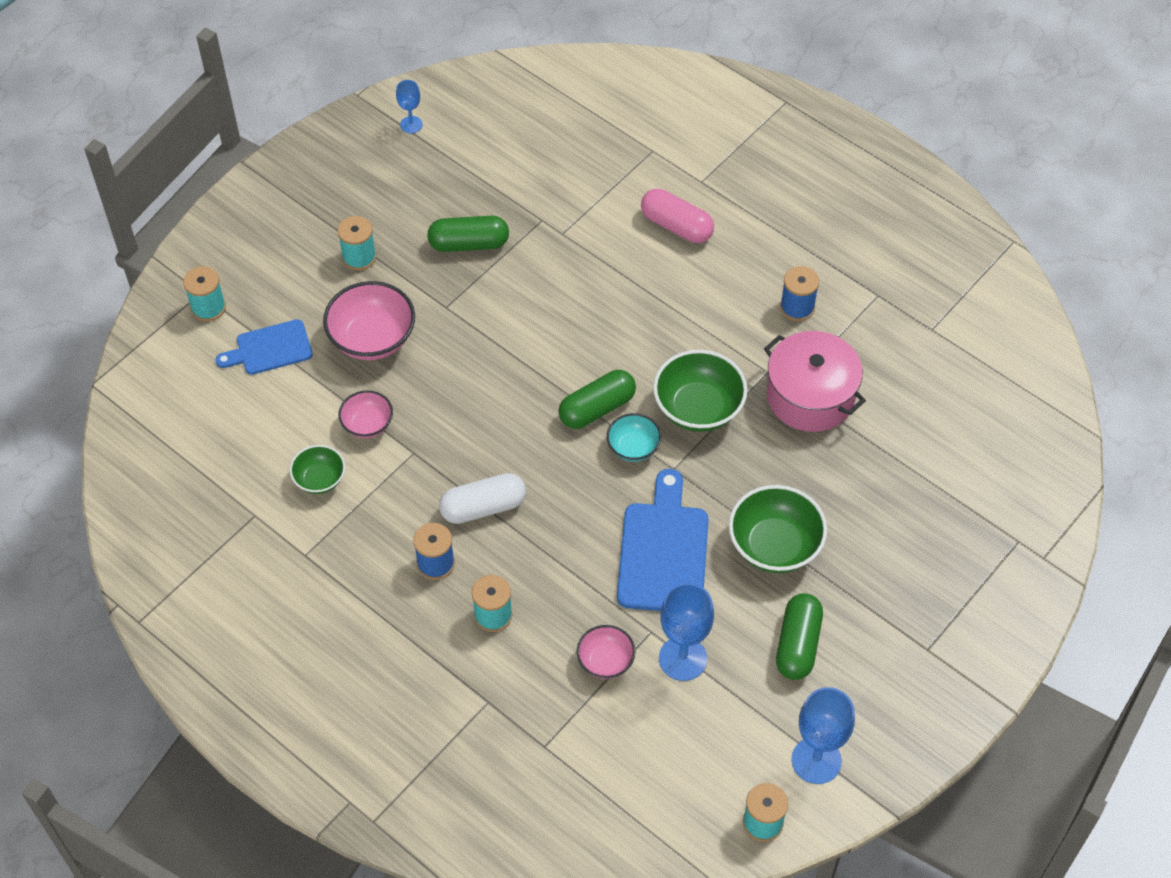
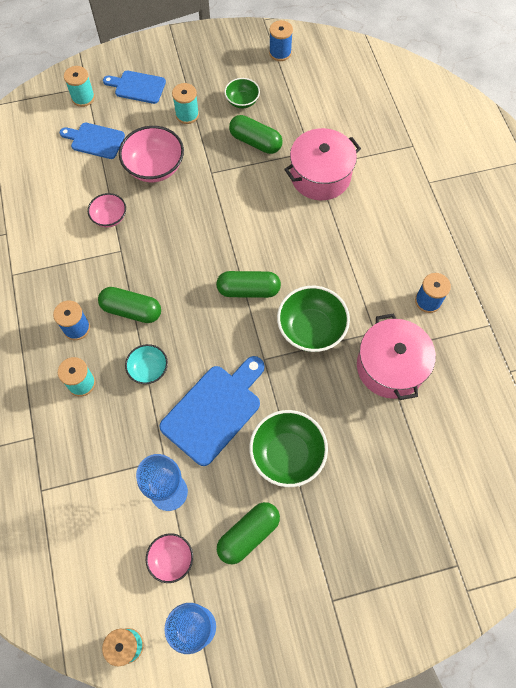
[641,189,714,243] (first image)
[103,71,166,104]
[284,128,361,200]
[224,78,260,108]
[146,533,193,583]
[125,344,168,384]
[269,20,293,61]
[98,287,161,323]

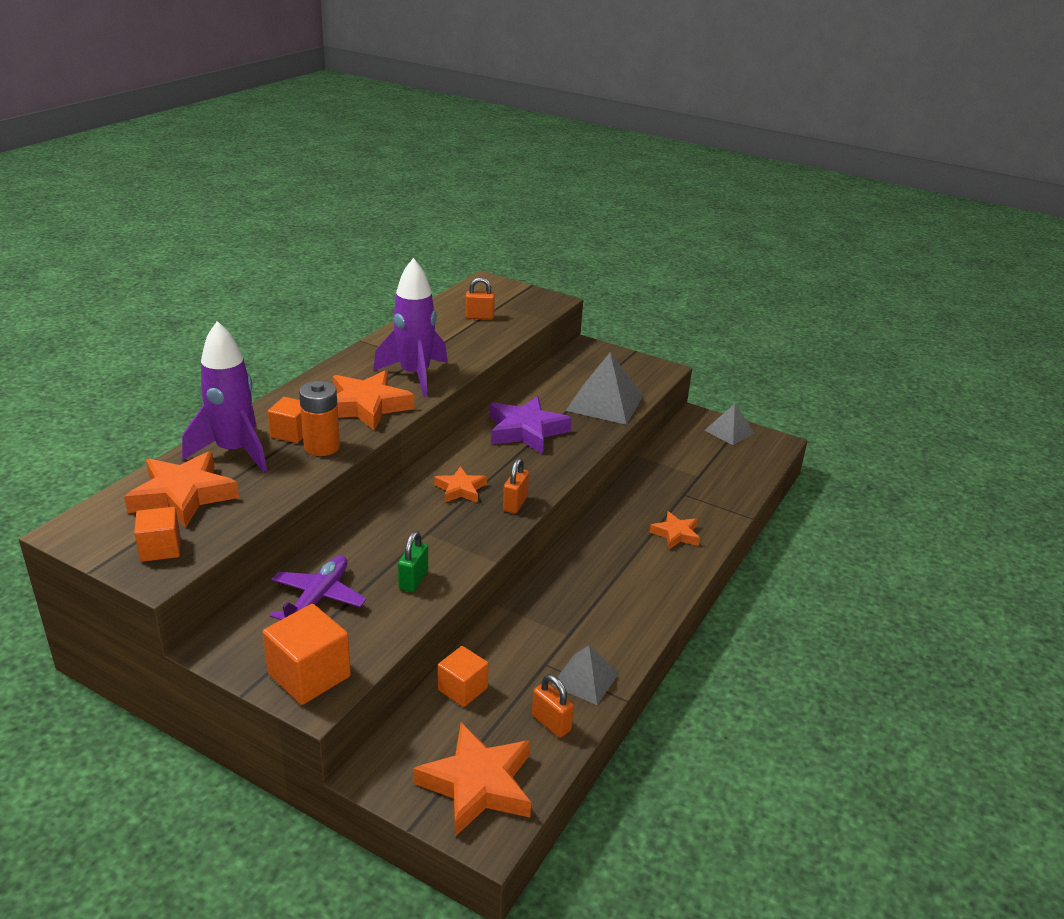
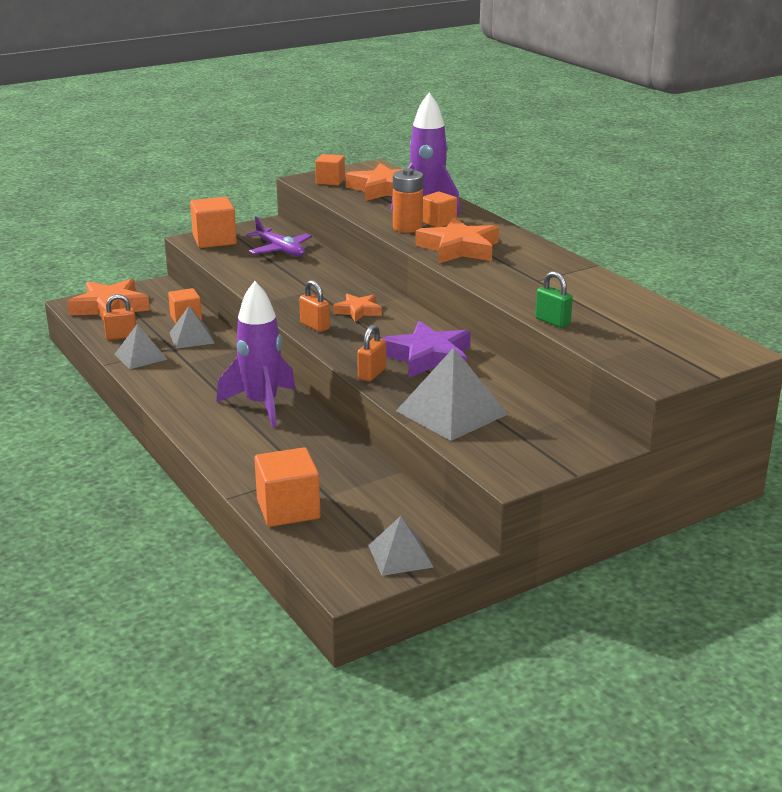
[649,511,700,549] (first image)
[169,306,214,349]
[254,447,320,527]
[216,281,296,427]
[535,271,573,328]
[357,325,386,382]

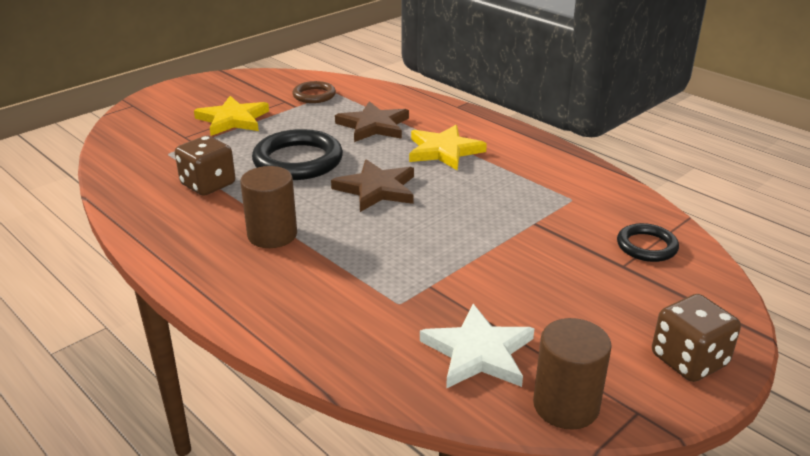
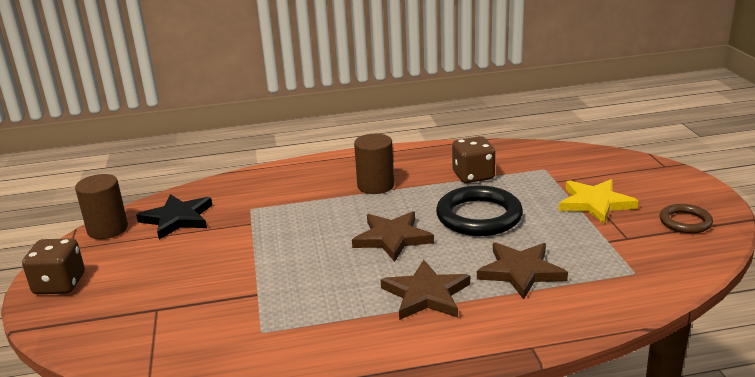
[617,223,679,262] (first image)
[659,204,713,234]
[380,260,470,320]
[136,194,212,239]

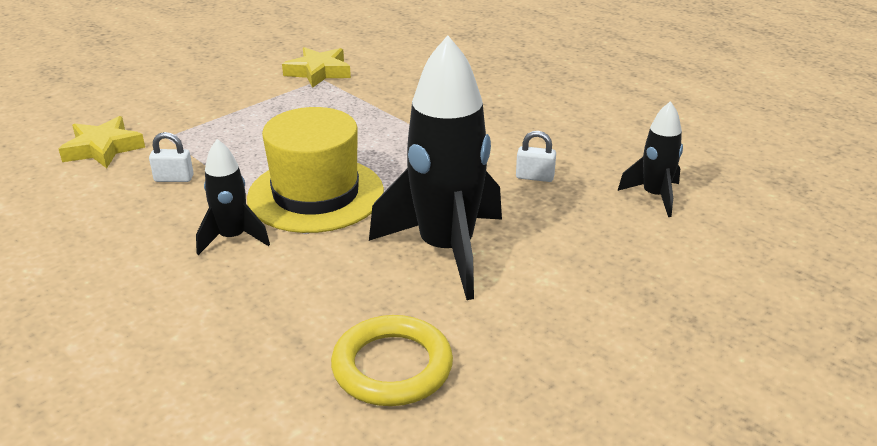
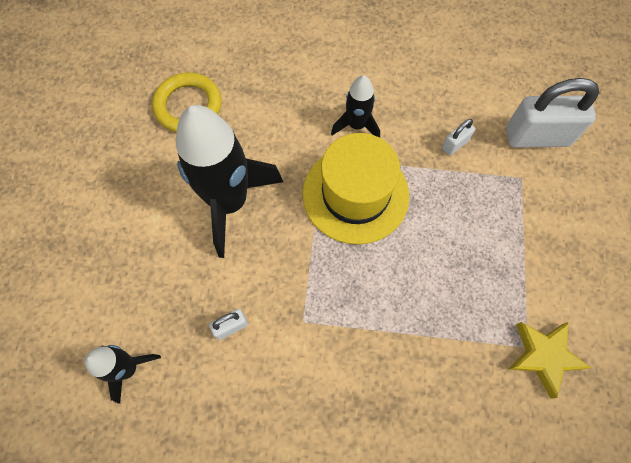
[506,78,599,147]

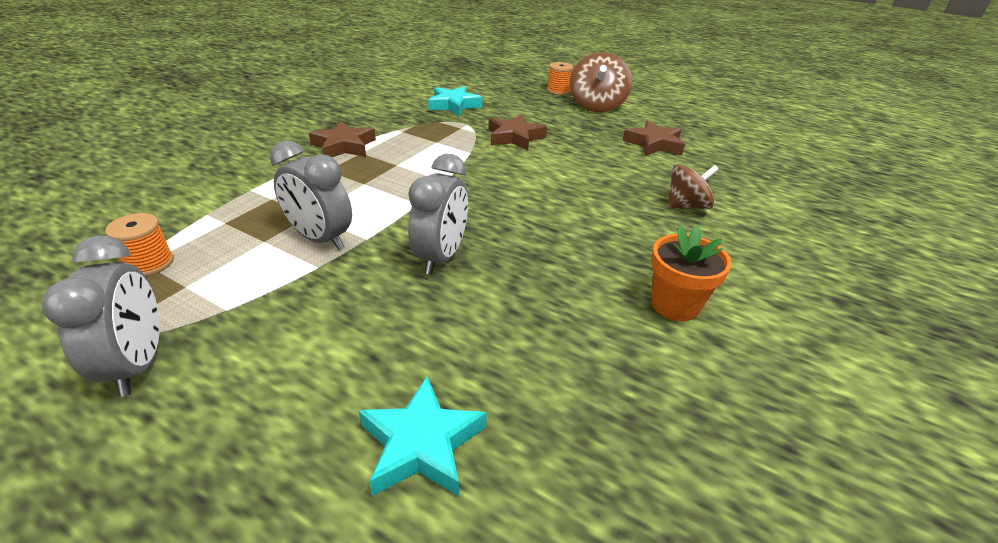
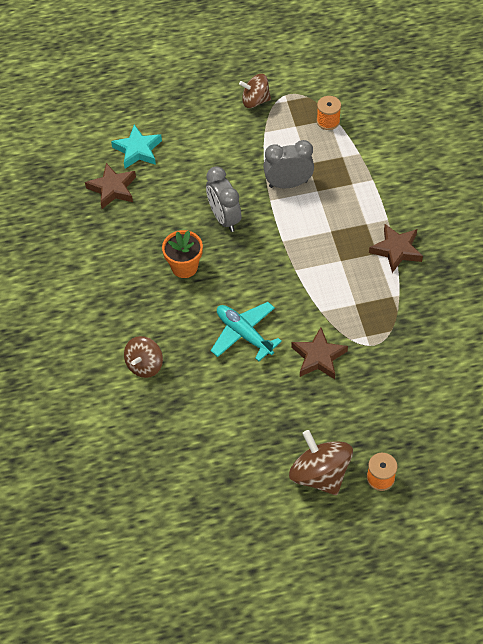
[428,86,482,116] (first image)
[211,302,282,361]
[85,163,136,209]
[162,230,203,278]
[239,74,271,108]

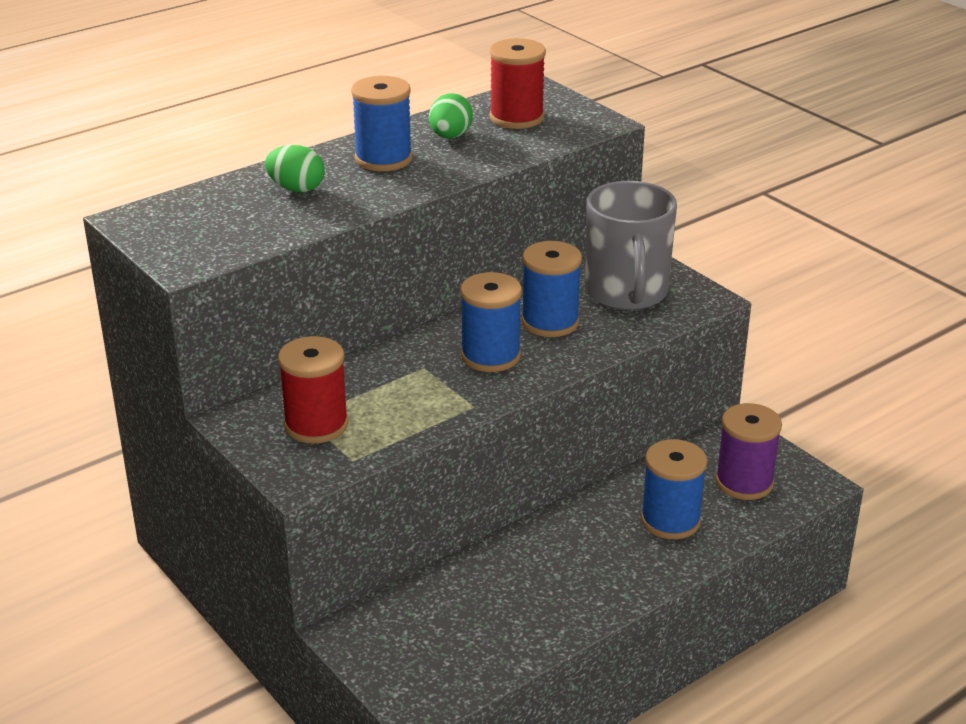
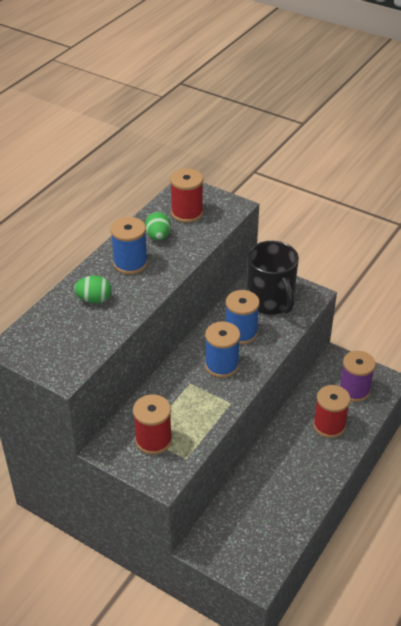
[247,241,299,315]
[313,385,350,438]

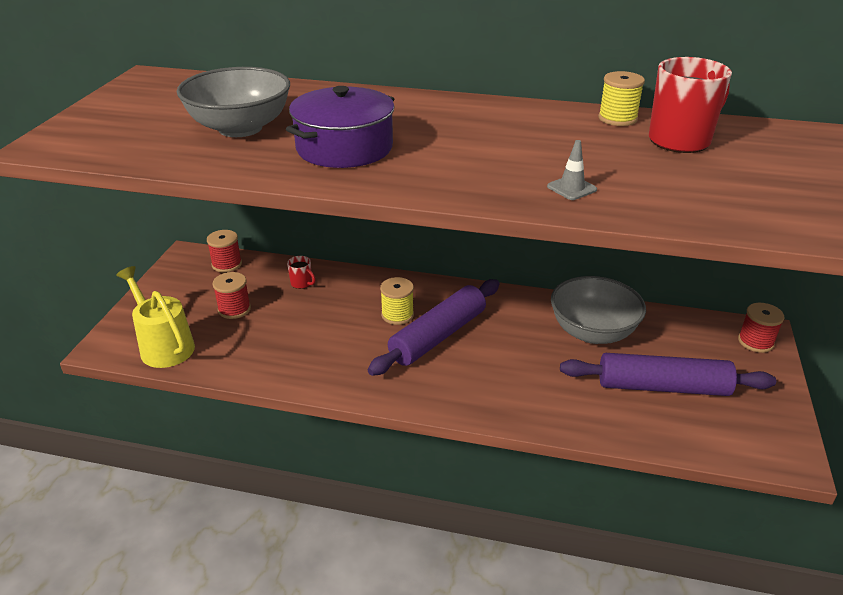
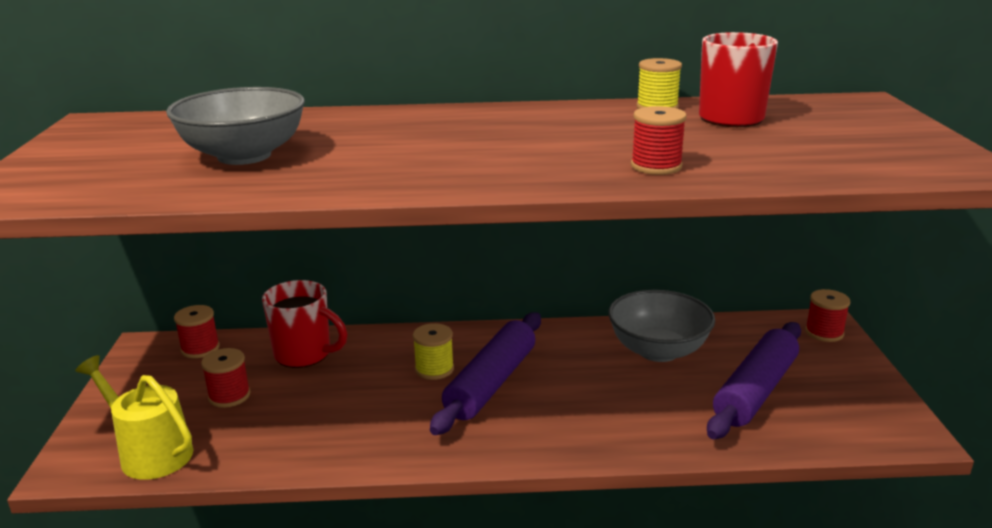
[286,86,395,168] (first image)
[631,106,687,175]
[707,322,801,439]
[262,280,347,368]

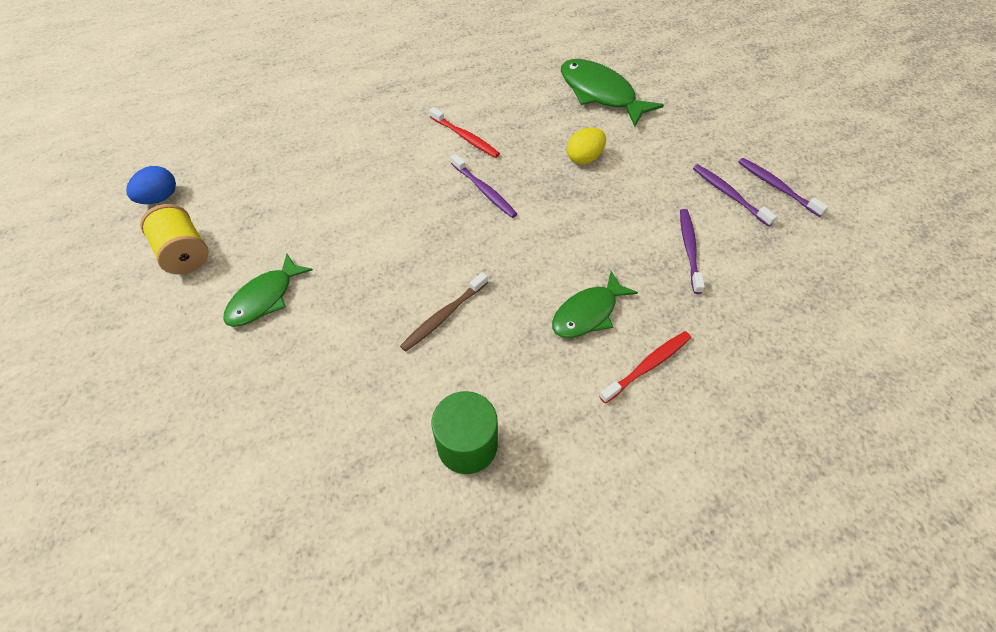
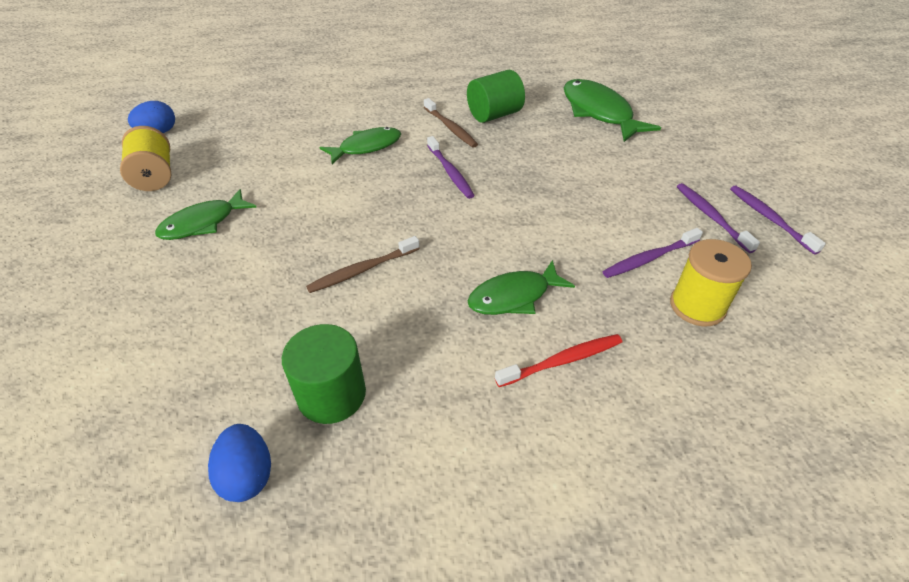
[567,127,606,164] (first image)
[208,424,271,502]
[319,127,401,164]
[467,70,525,123]
[670,239,752,326]
[424,98,478,148]
[602,228,703,278]

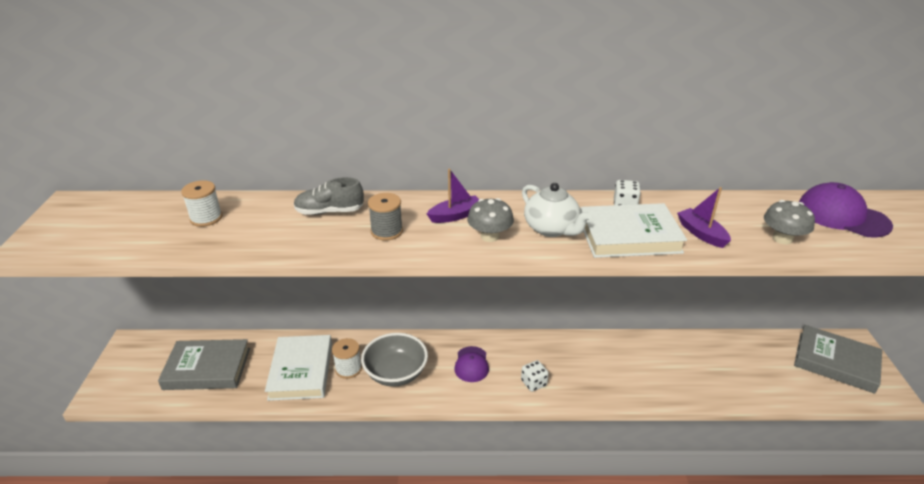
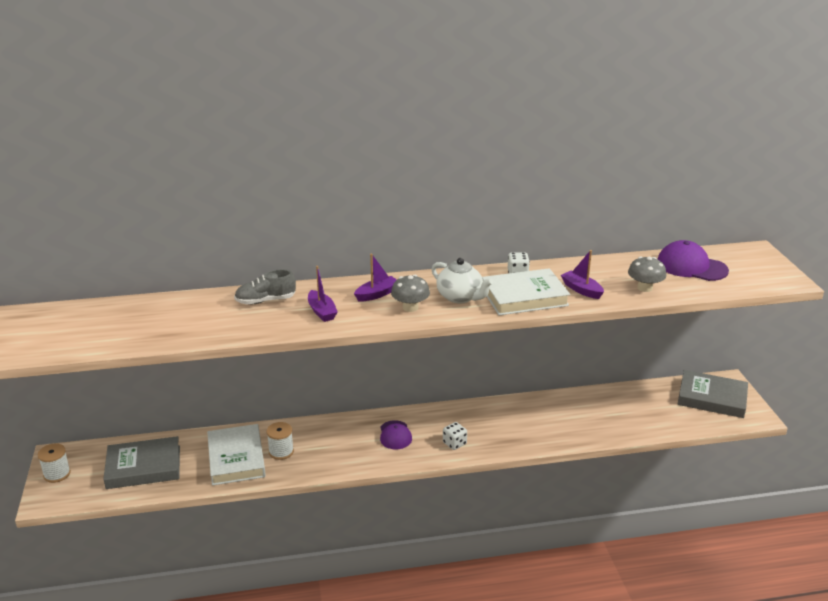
[361,333,428,387] (first image)
[38,443,71,483]
[308,266,338,322]

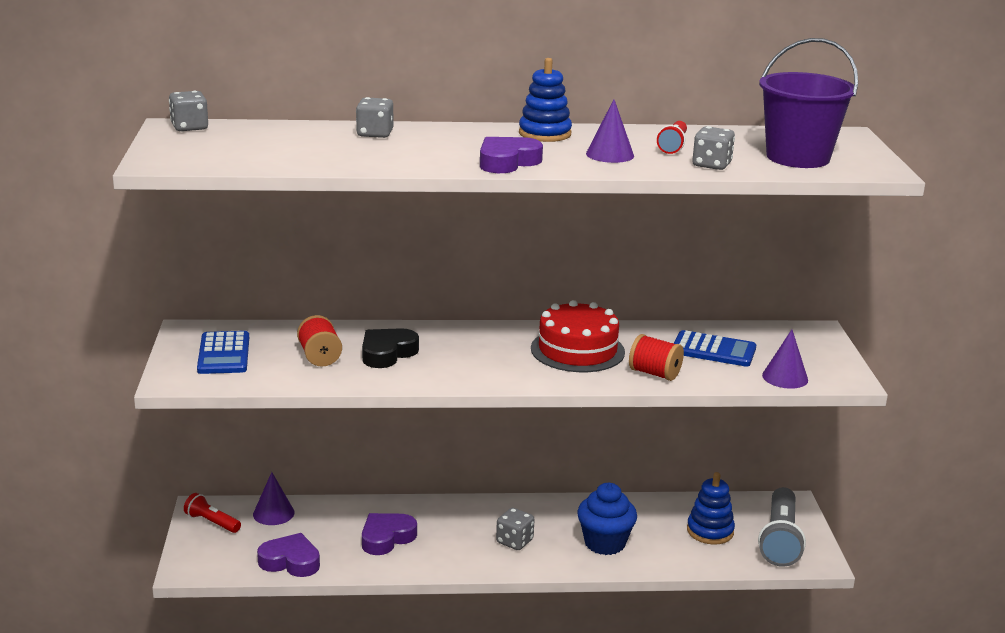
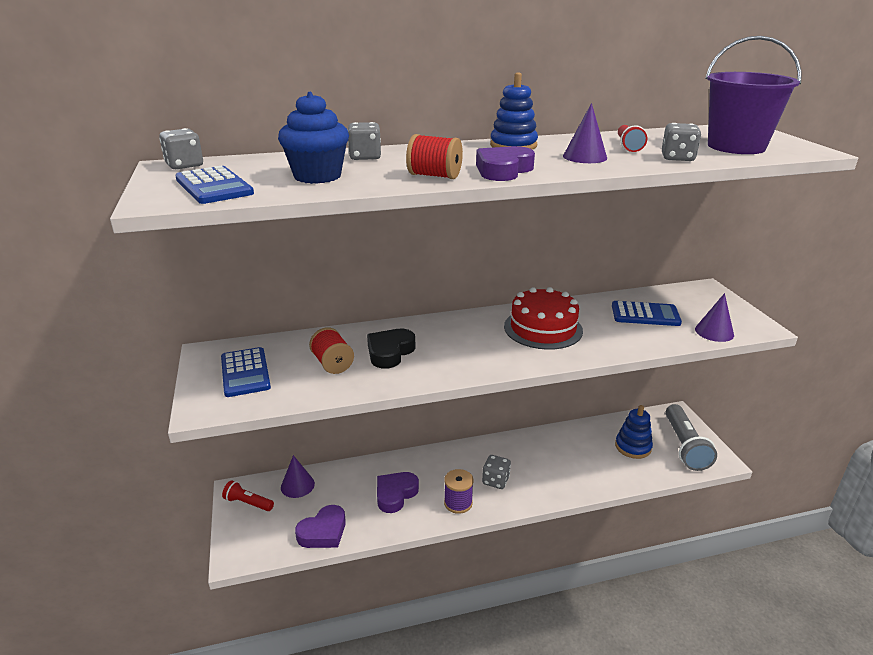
[175,165,254,204]
[444,469,474,514]
[278,92,349,184]
[406,134,463,179]
[295,505,346,548]

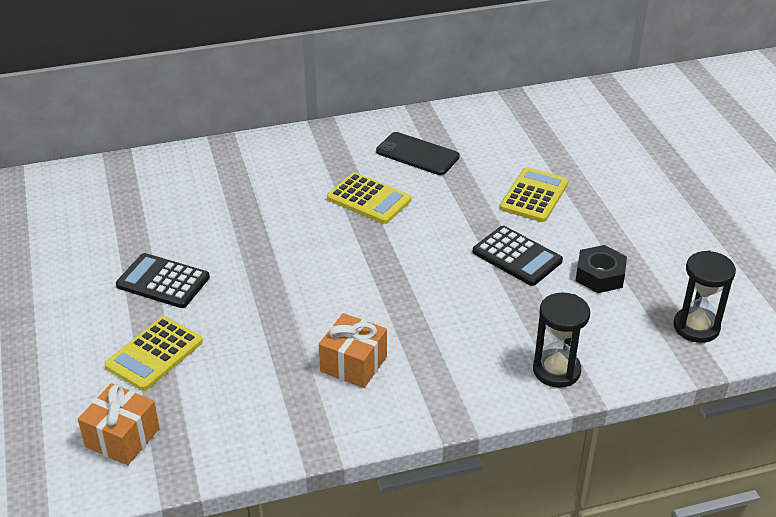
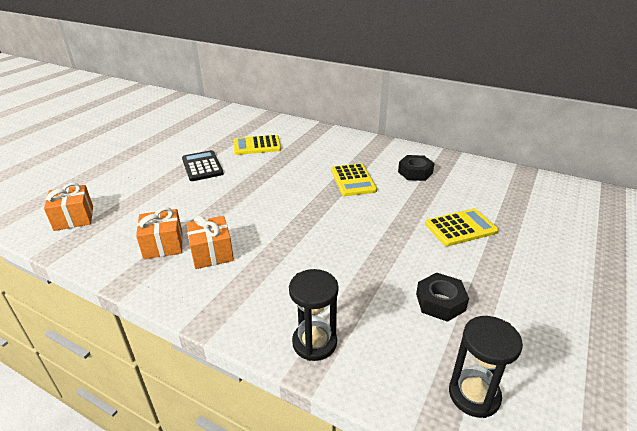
[473,226,563,286] (first image)
[136,208,183,259]
[234,135,281,155]
[398,155,434,181]

